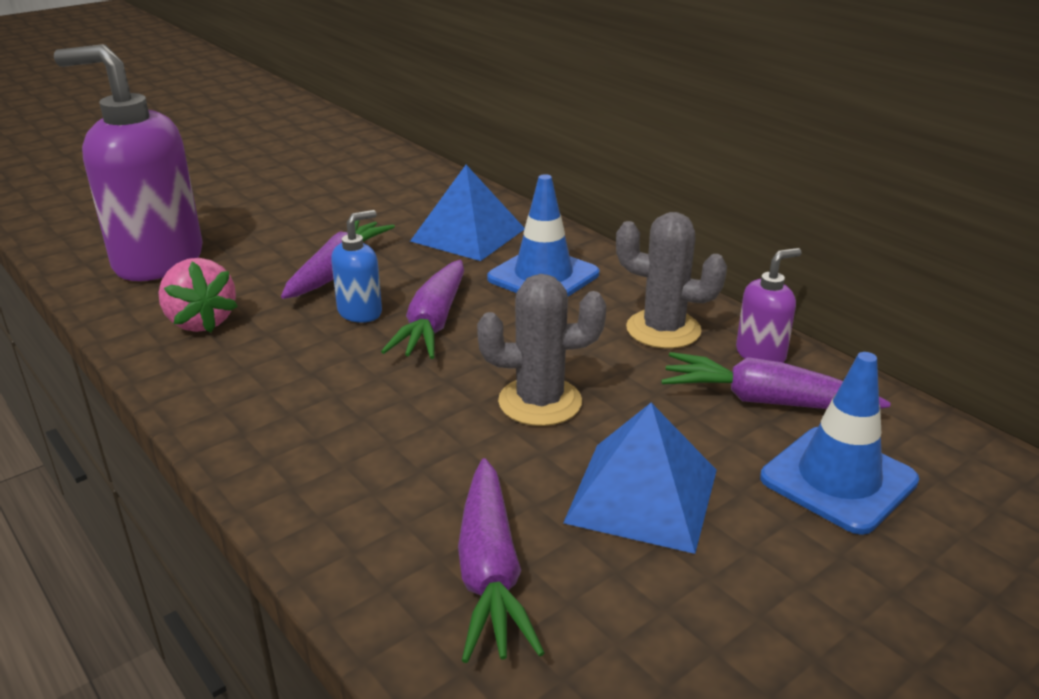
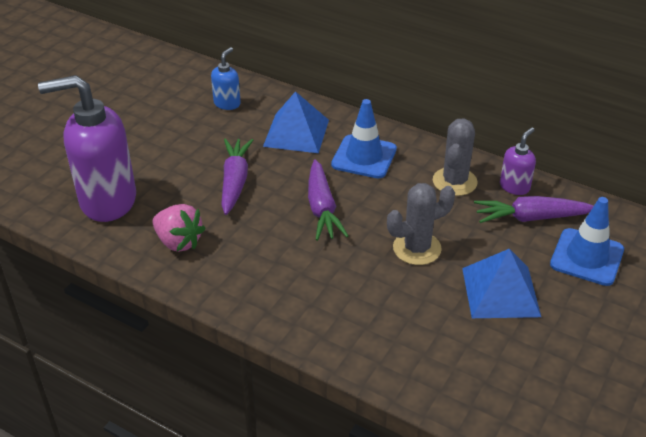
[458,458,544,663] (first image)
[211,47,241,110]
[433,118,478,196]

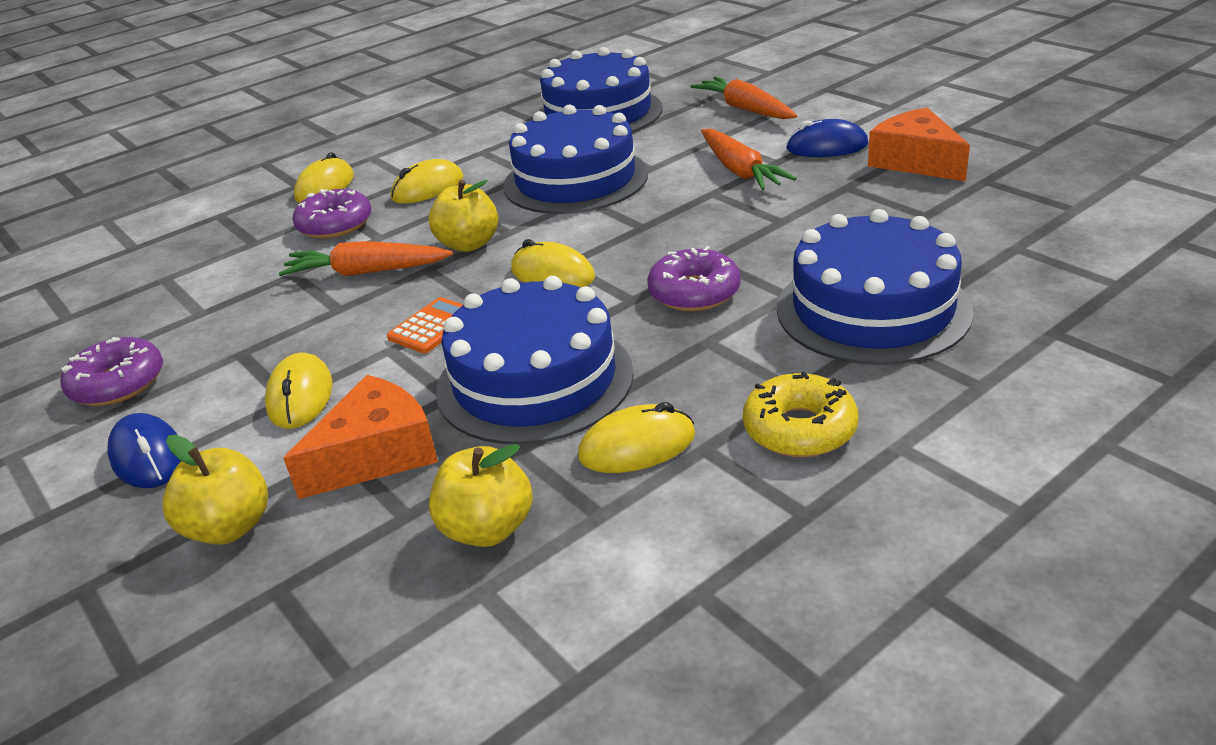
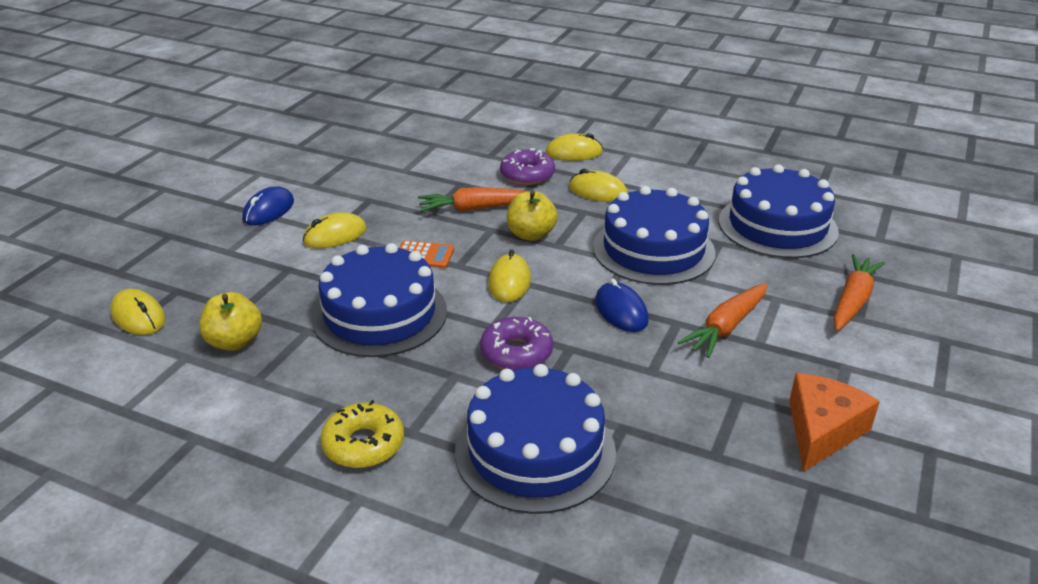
[60,337,163,406] (first image)
[162,435,268,545] (first image)
[283,375,438,499] (first image)
[110,289,165,335]
[595,278,649,332]
[418,187,528,212]

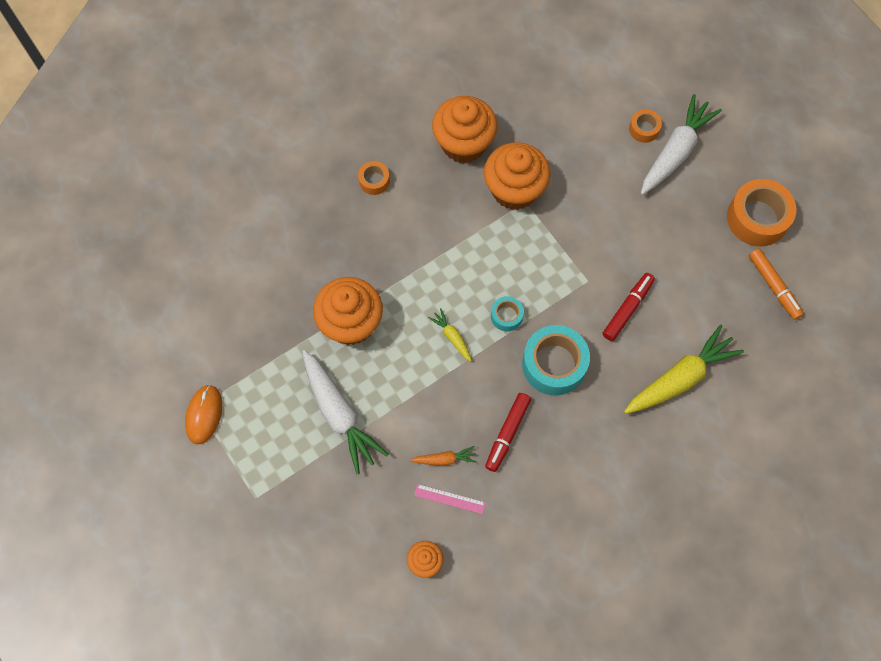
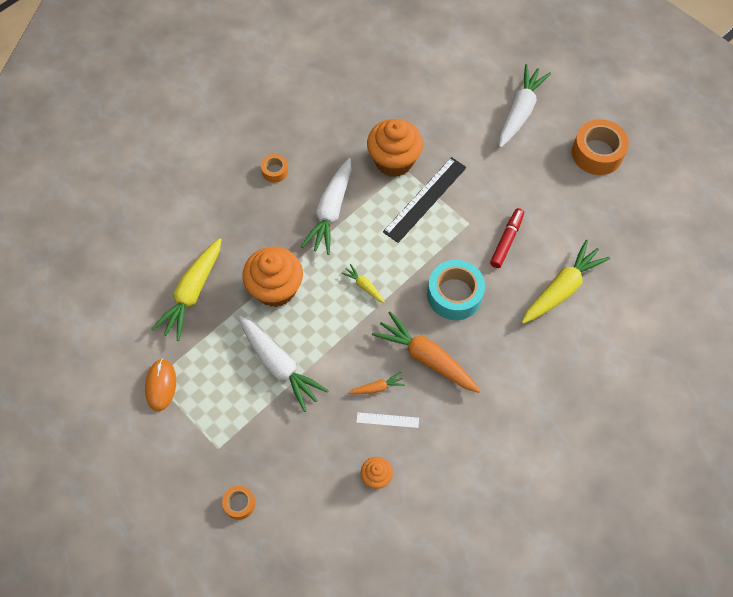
[432,96,497,163] (first image)
[491,296,524,331] (first image)
[749,248,804,320] (first image)
[151,238,222,341]
[301,158,352,255]
[383,157,467,243]
[222,486,255,520]
[372,311,480,393]
[356,412,419,428]

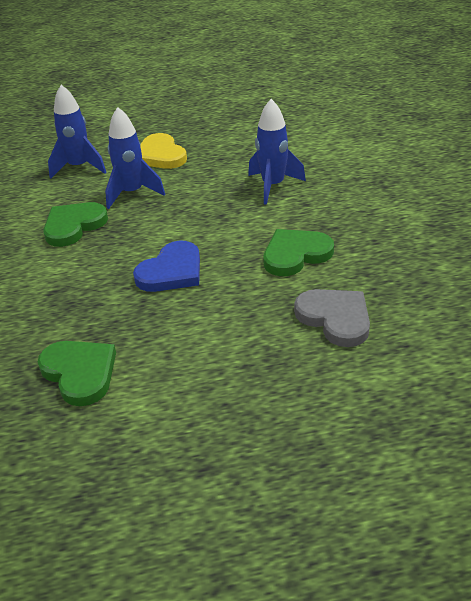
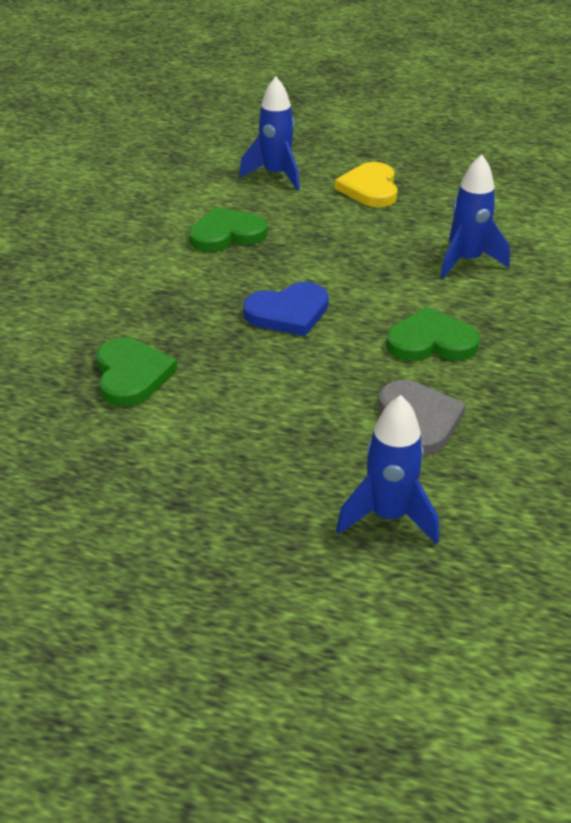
[336,395,439,544]

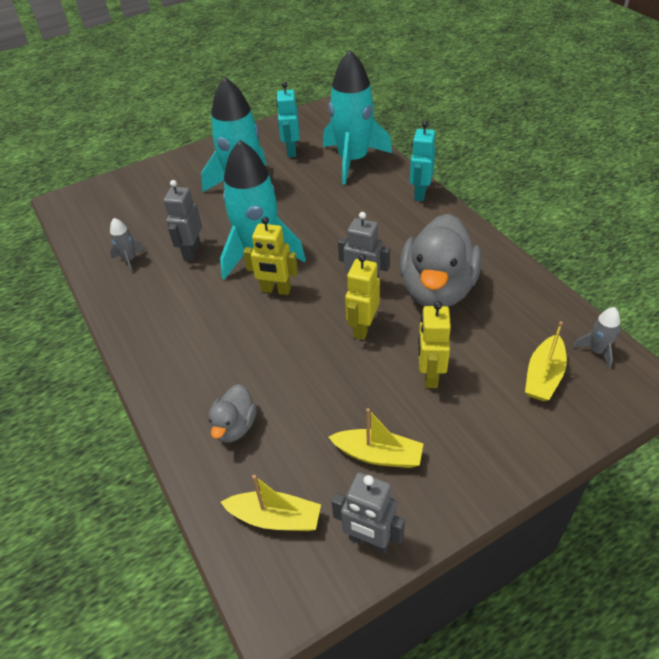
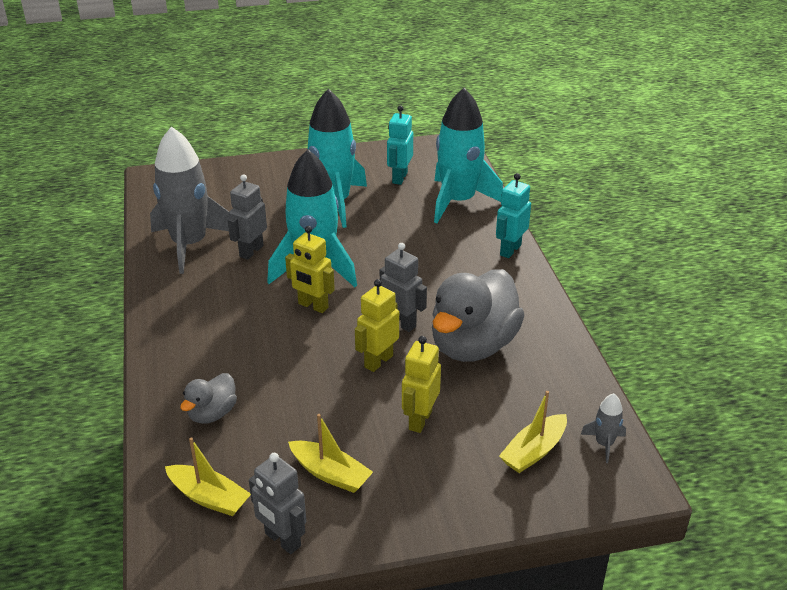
[150,126,229,274]

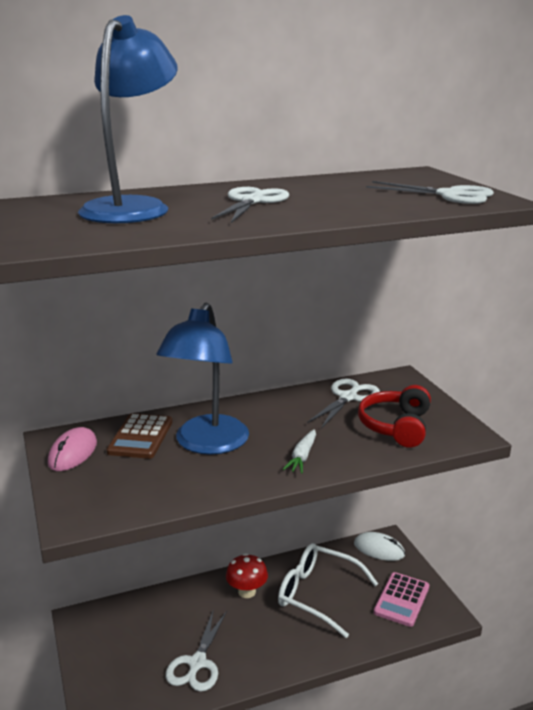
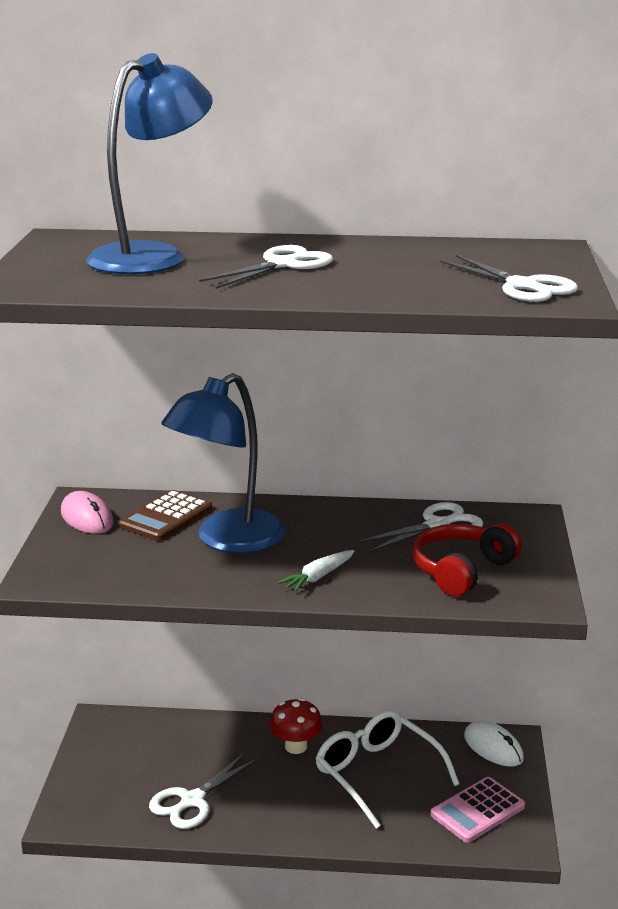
[61,491,114,534]

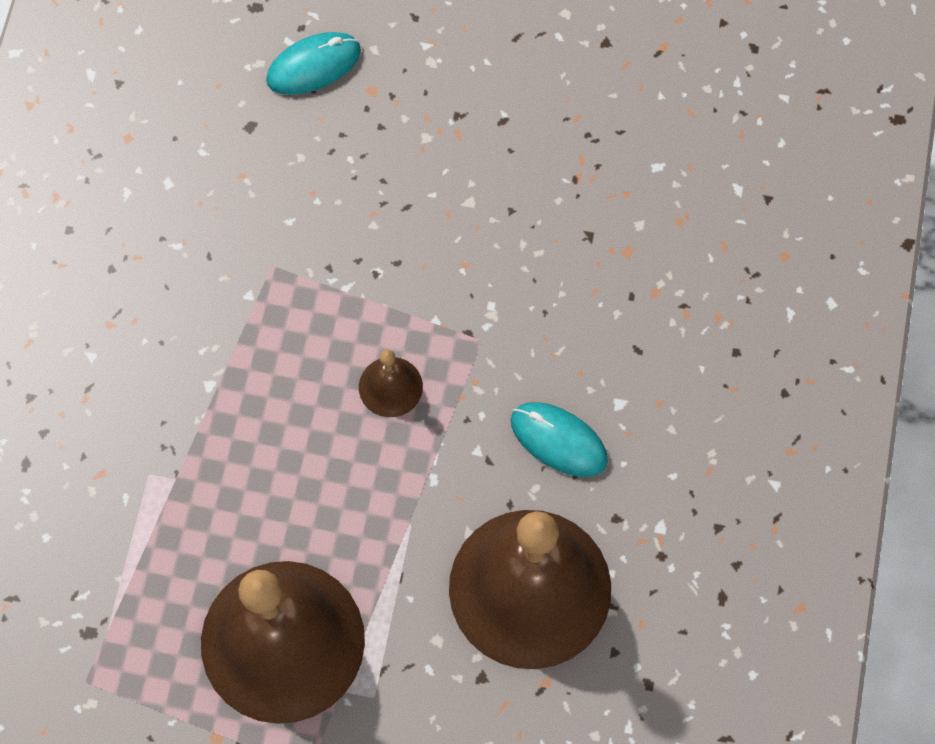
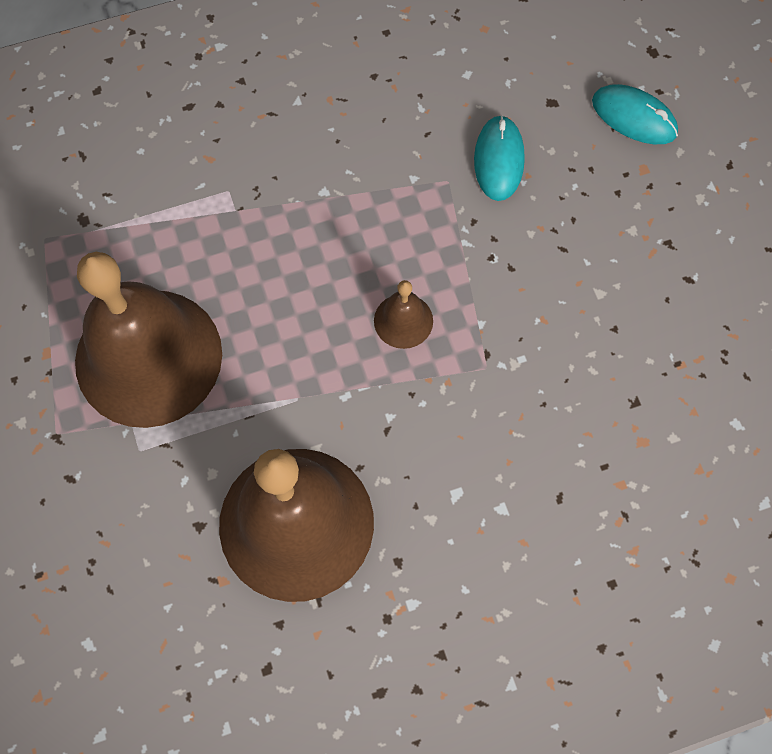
[474,115,525,201]

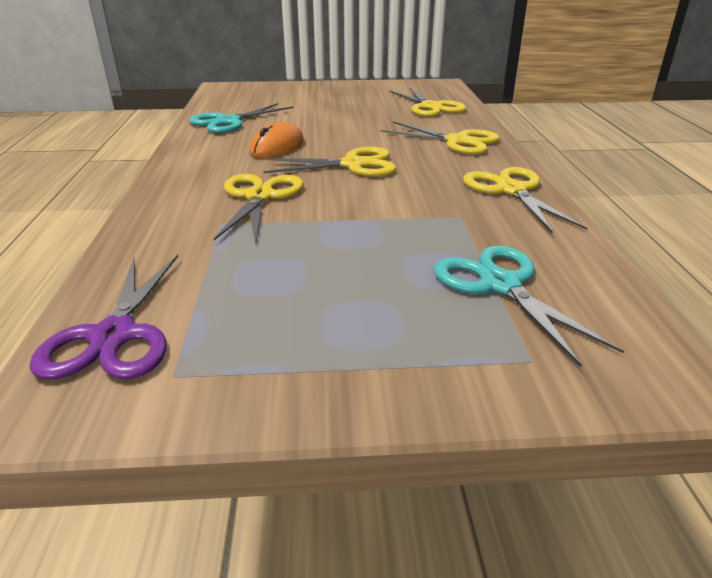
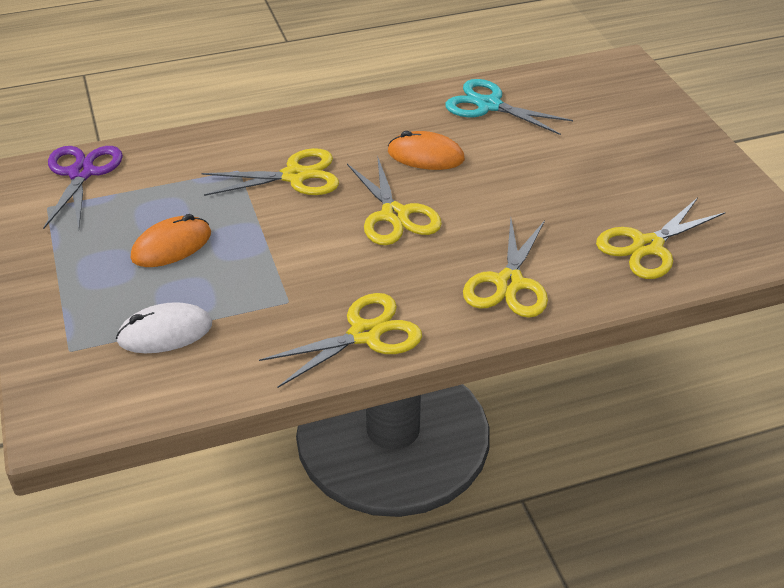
[131,214,211,267]
[116,302,212,353]
[43,146,123,229]

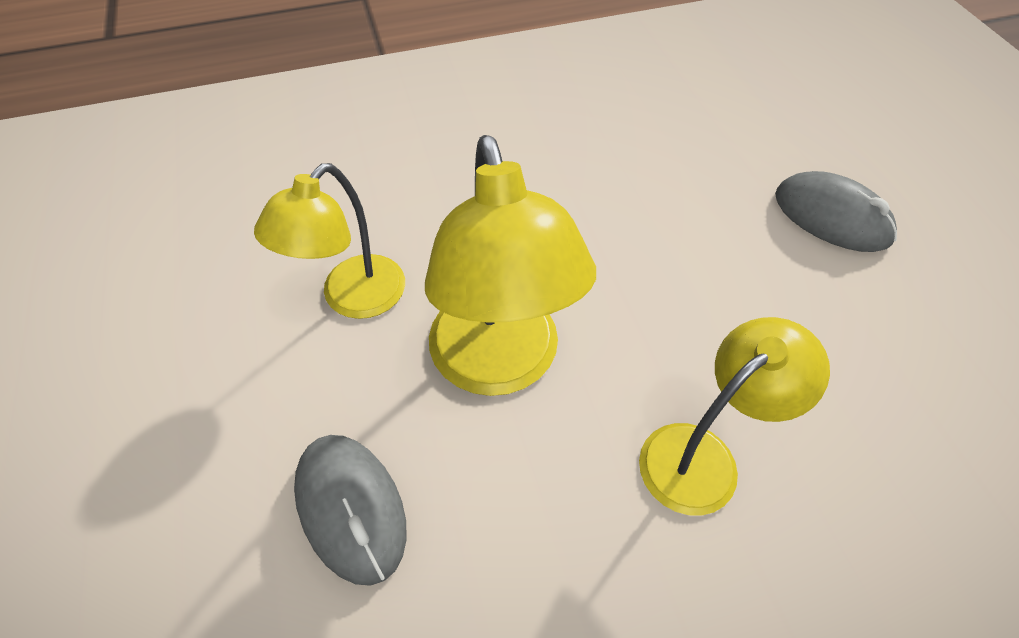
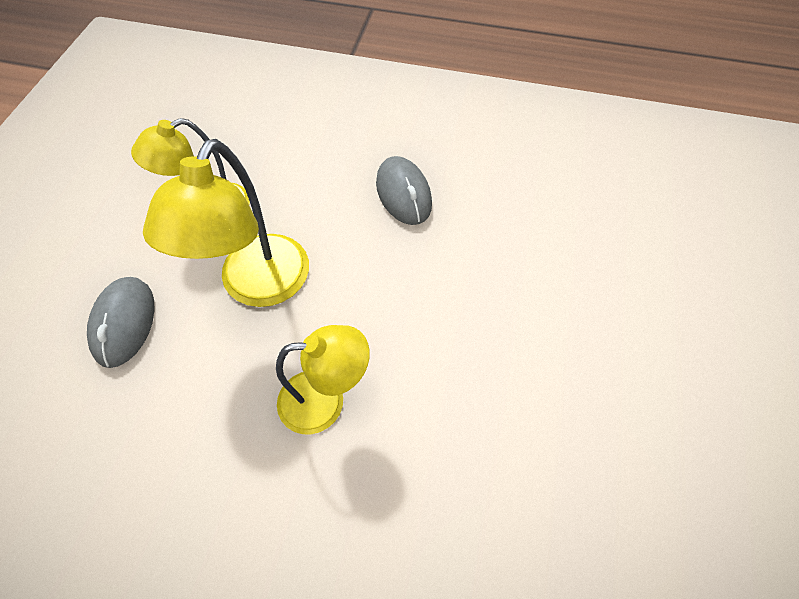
[376,156,432,225]

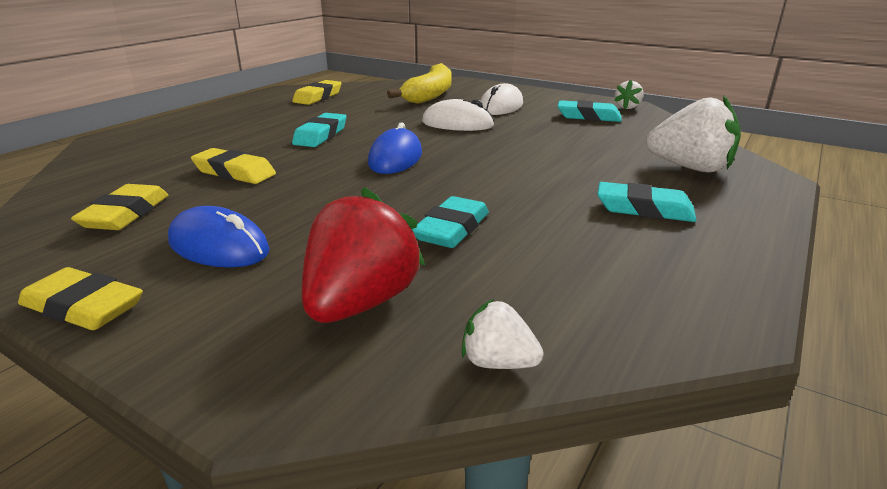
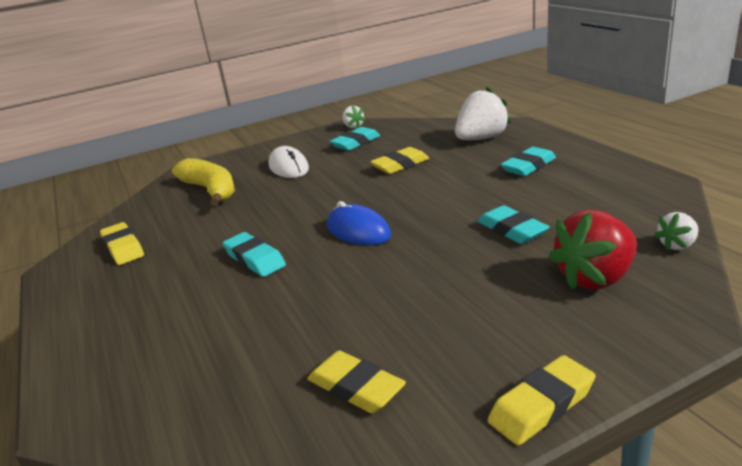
[168,206,270,267] (first image)
[422,99,494,131] (first image)
[370,147,429,174]
[549,209,637,289]

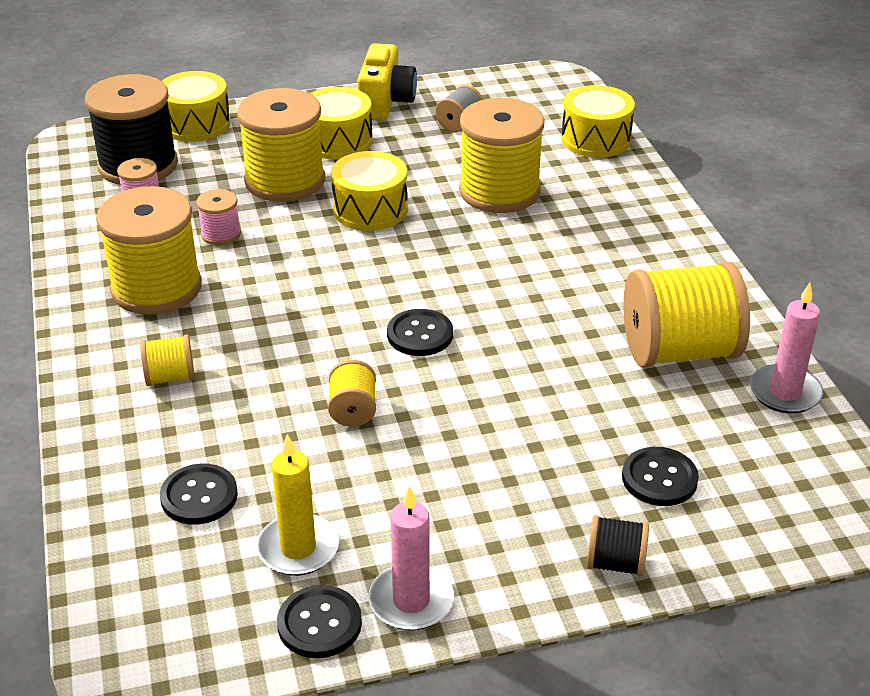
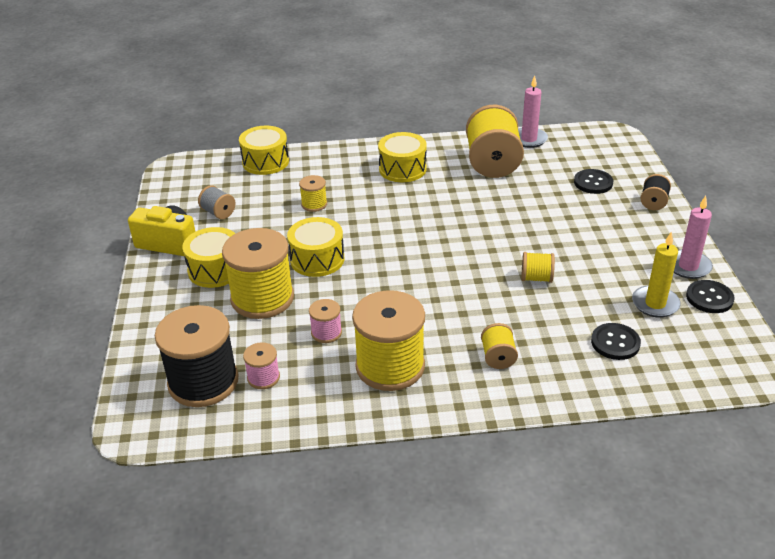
[387,309,453,356] (first image)
[378,132,427,182]
[299,175,327,212]

